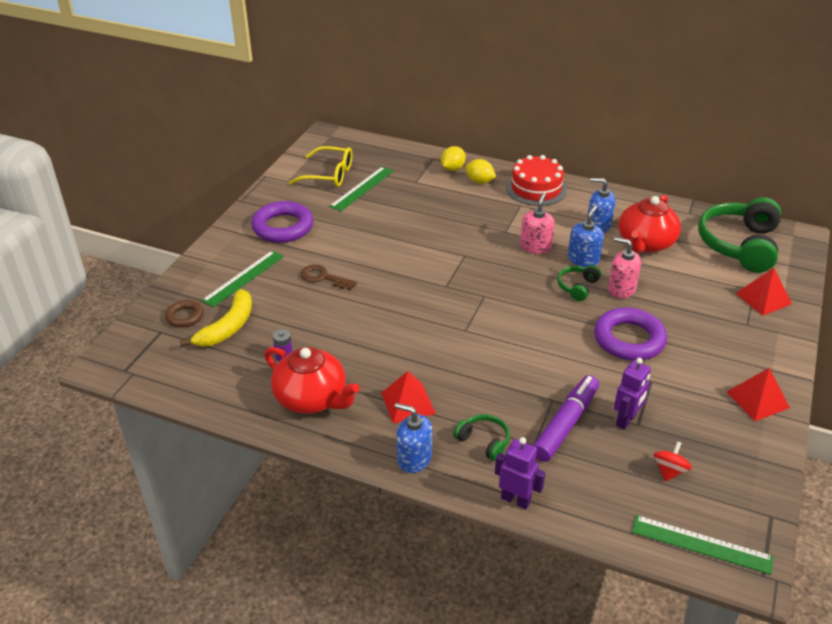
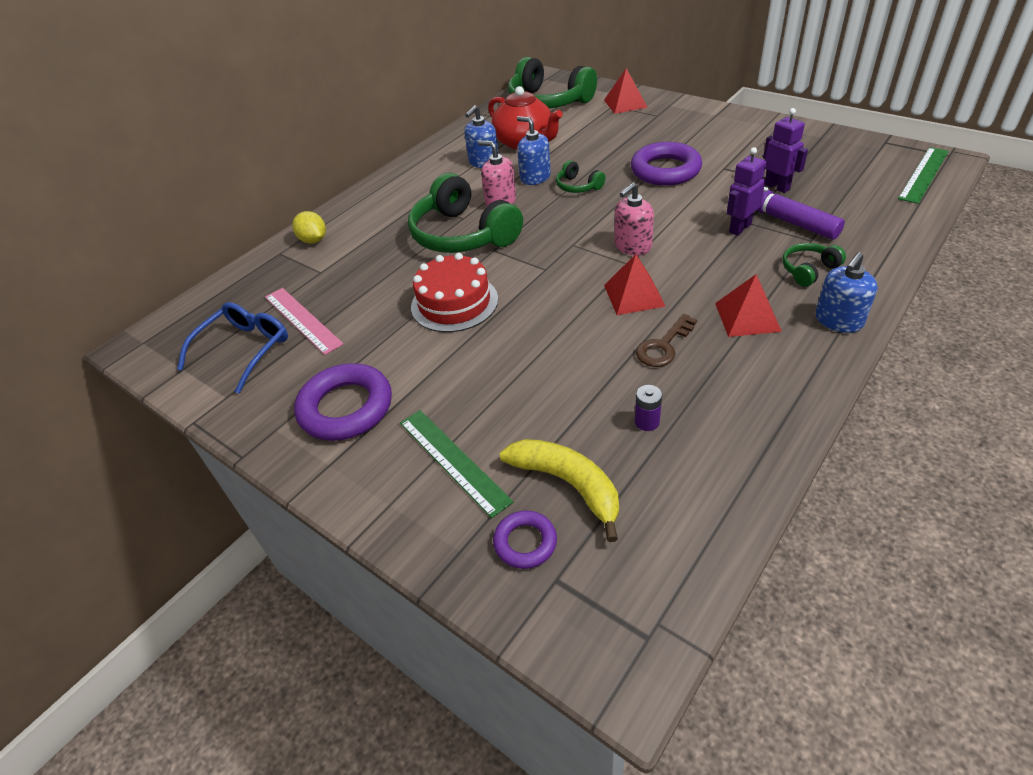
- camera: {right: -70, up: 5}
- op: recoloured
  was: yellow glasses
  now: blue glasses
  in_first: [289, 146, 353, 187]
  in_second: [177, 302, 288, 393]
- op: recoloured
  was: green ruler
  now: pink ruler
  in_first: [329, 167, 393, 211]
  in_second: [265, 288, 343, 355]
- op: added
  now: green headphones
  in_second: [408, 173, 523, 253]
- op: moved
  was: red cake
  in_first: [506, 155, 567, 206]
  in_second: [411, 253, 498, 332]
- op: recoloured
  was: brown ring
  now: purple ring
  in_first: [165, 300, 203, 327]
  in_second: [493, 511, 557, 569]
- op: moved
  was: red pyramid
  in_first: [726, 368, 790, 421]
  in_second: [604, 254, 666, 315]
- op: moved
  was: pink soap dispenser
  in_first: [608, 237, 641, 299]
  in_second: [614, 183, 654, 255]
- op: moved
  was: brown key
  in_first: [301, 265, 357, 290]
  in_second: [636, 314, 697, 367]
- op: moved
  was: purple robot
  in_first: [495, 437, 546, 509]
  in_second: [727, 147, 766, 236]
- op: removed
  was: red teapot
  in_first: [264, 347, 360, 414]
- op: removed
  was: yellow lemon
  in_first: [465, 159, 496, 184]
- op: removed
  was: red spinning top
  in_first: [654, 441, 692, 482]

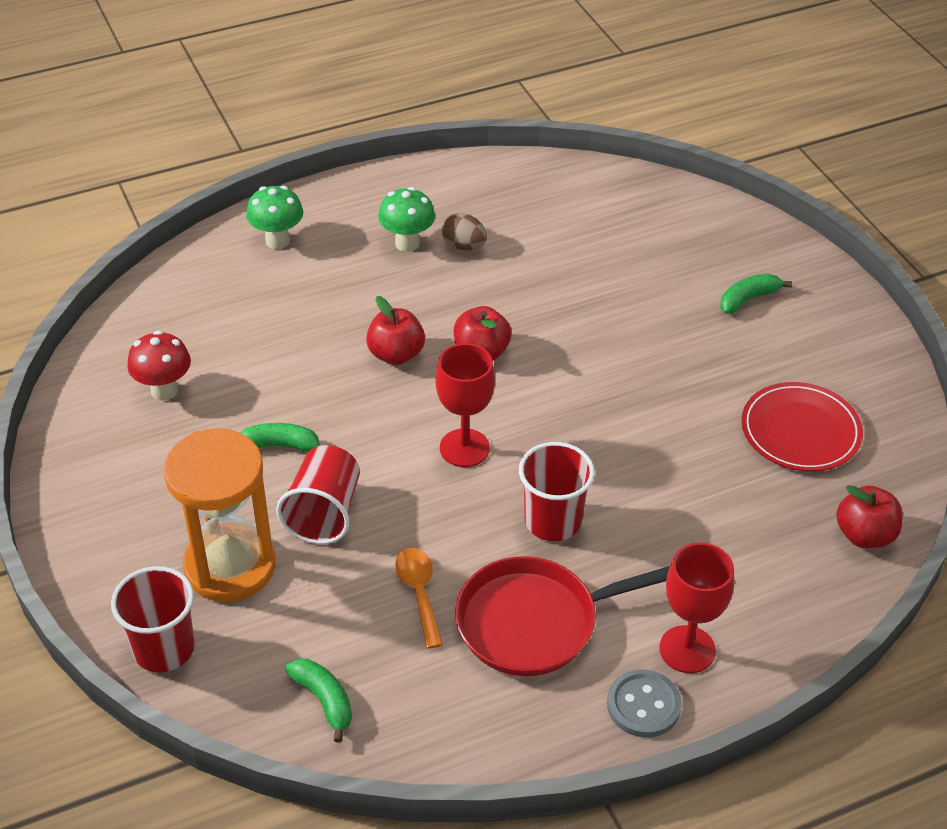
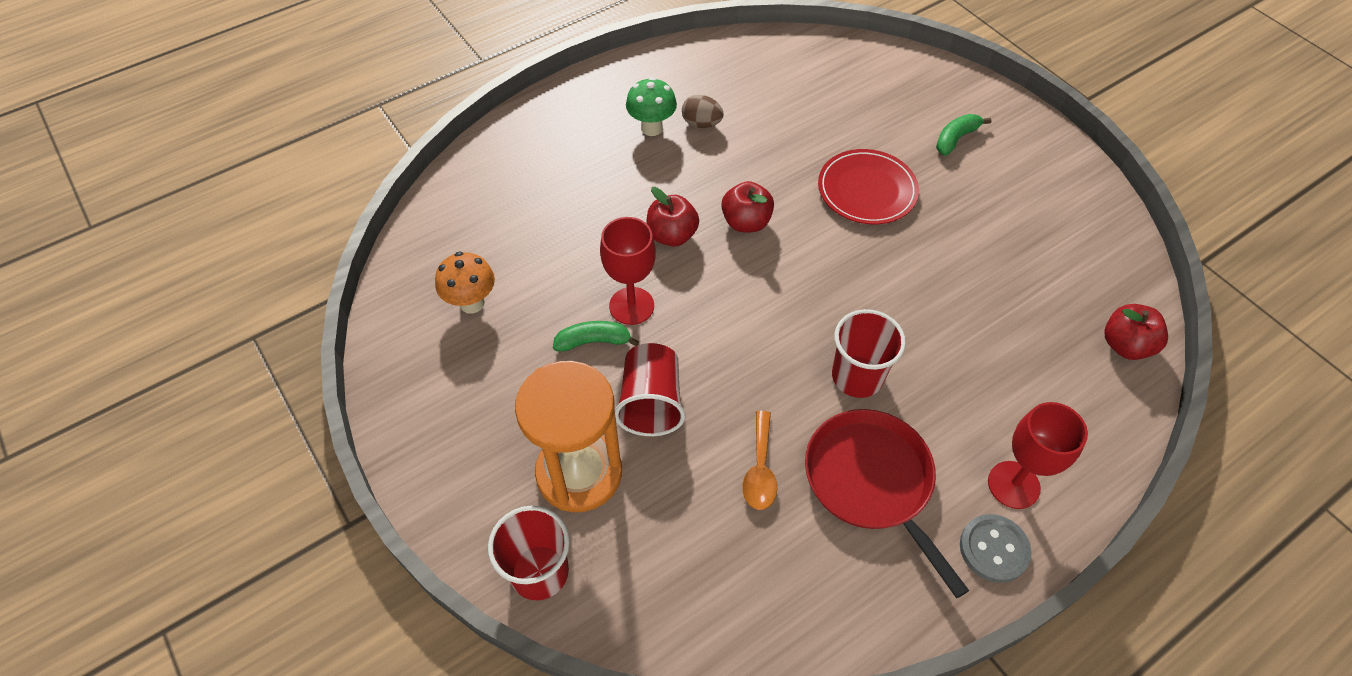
- camera: {right: -10, up: 10}
- op: recoloured
  was: red mushroom
  now: orange mushroom
  in_first: [127, 331, 191, 401]
  in_second: [435, 252, 495, 314]
- op: moved
  was: red goblet
  in_first: [436, 343, 495, 467]
  in_second: [600, 217, 656, 325]
- op: turned
  was: orange spoon
  in_first: [395, 548, 443, 649]
  in_second: [742, 411, 777, 510]
  clockwise: -150
- op: turned
  was: red pan
  in_first: [455, 556, 670, 676]
  in_second: [805, 409, 969, 598]
  clockwise: 90
- op: moved
  was: red plate
  in_first: [741, 382, 863, 471]
  in_second: [818, 149, 919, 224]
- op: removed
  was: green mushroom
  in_first: [246, 186, 303, 249]
- op: removed
  was: green banana
  in_first: [285, 659, 352, 743]

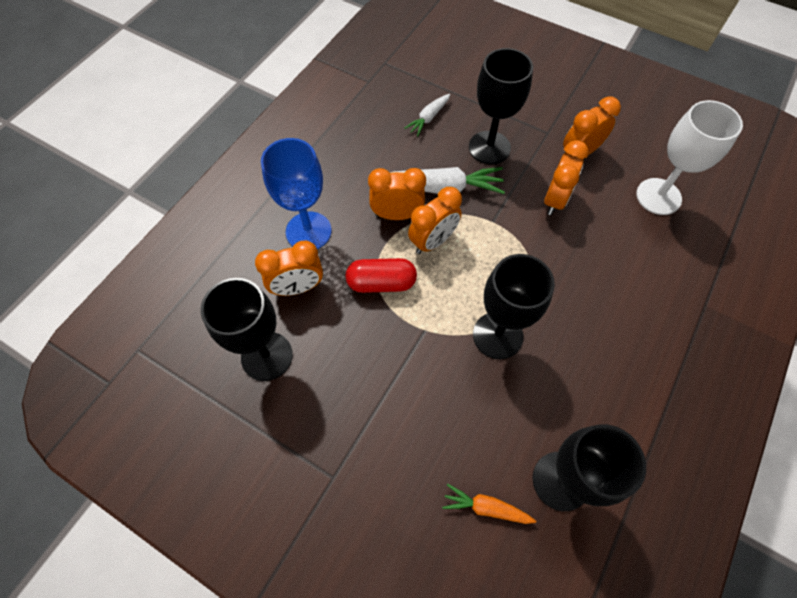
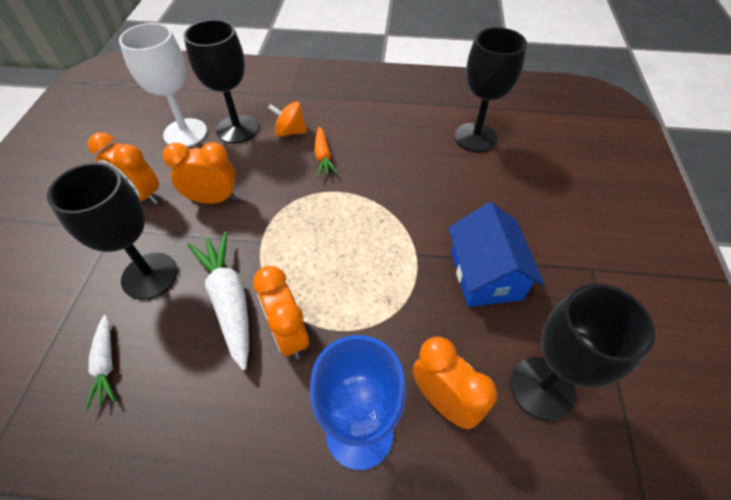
- camera: {right: -115, up: -10}
- op: turned
  was: white carrot
  in_first: [404, 94, 450, 136]
  in_second: [86, 315, 115, 410]
  clockwise: 60
- op: moved
  was: black goblet
  in_first: [473, 254, 555, 359]
  in_second: [183, 19, 259, 144]
- op: added
  now: orange spinning top
  in_second: [268, 102, 307, 137]
- op: moved
  was: orange carrot
  in_first: [442, 484, 536, 524]
  in_second: [314, 127, 337, 176]
- op: added
  now: blue house
  in_second: [448, 202, 544, 307]
- op: removed
  was: red capsule
  in_first: [345, 258, 417, 293]
- op: removed
  was: orange clock
  in_first: [408, 187, 462, 254]

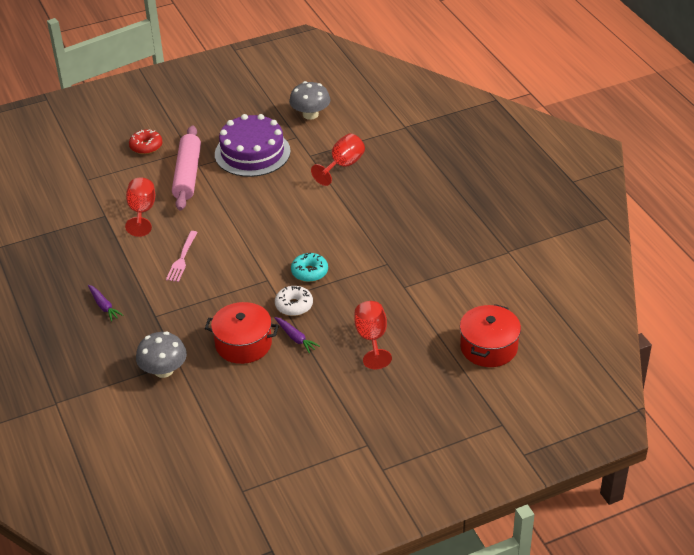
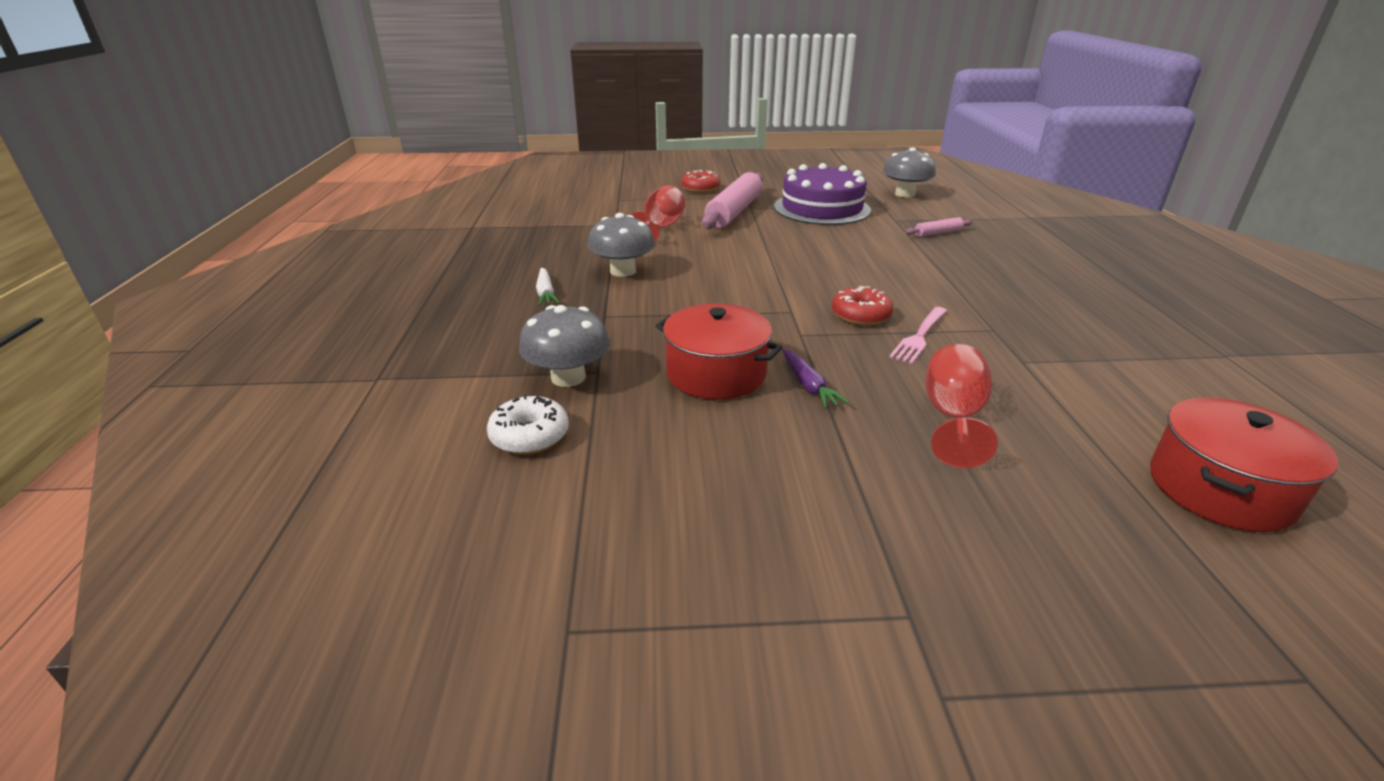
- camera: {right: 20, up: -10}
- op: moved
  was: white donut
  in_first: [275, 286, 313, 316]
  in_second: [487, 395, 569, 455]
- op: recoloured
  was: purple carrot
  now: white carrot
  in_first: [88, 285, 123, 322]
  in_second: [536, 268, 560, 306]
- op: added
  now: grey mushroom
  in_second: [588, 213, 655, 277]
- op: recoloured
  was: turquoise donut
  now: red donut
  in_first: [291, 252, 328, 282]
  in_second: [832, 286, 893, 326]
- op: moved
  was: pink fork
  in_first: [166, 231, 198, 282]
  in_second: [889, 307, 947, 364]
- op: replaced
  was: red goblet
  now: pink rolling pin
  in_first: [311, 134, 365, 186]
  in_second: [905, 217, 972, 237]

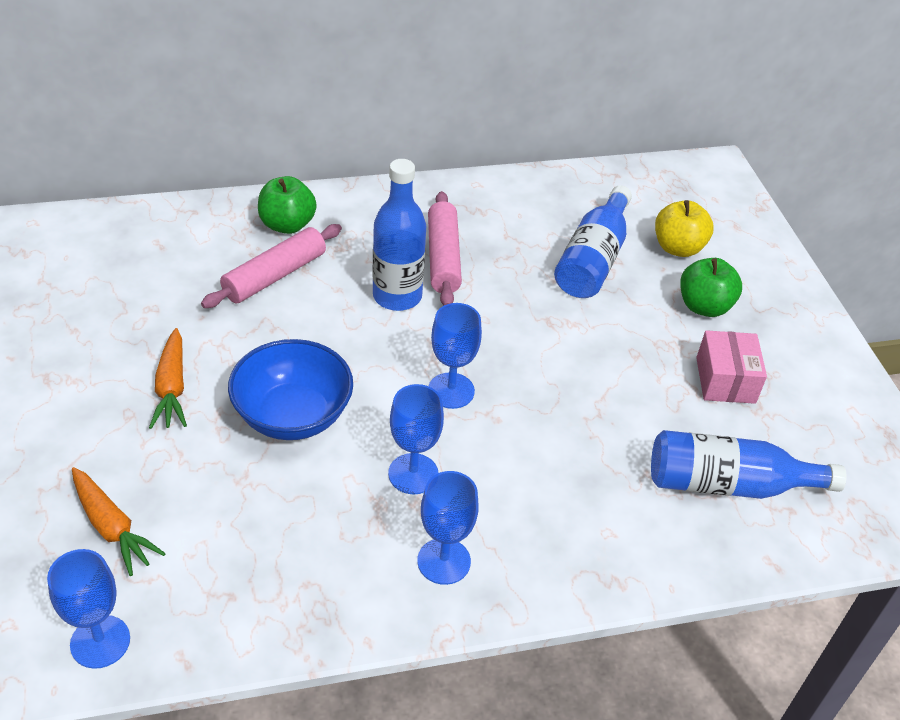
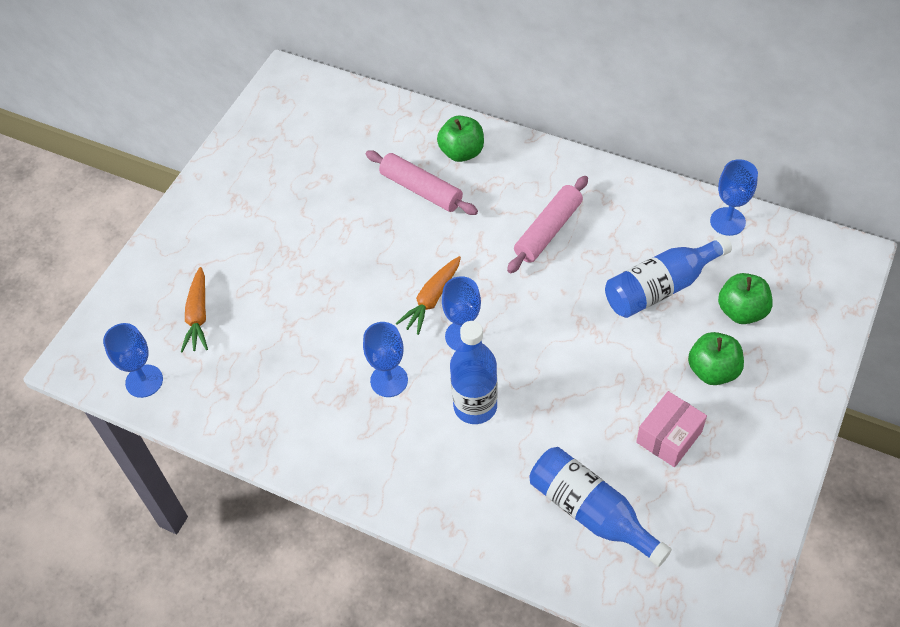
- camera: {right: 45, up: 10}
- op: turned
  was: pink rolling pin
  in_first: [201, 224, 342, 308]
  in_second: [366, 151, 478, 215]
  clockwise: 45
- op: moved
  was: orange carrot
  in_first: [149, 328, 187, 429]
  in_second: [396, 256, 461, 335]
- op: moved
  was: blue bottle
  in_first: [372, 159, 426, 311]
  in_second: [450, 321, 498, 424]
- op: moved
  was: blue goblet
  in_first: [417, 471, 479, 585]
  in_second: [710, 159, 758, 236]
- op: recoloured
  was: yellow apple
  now: green apple
  in_first: [655, 200, 714, 257]
  in_second: [718, 273, 773, 324]
- op: removed
  was: blue bowl
  in_first: [228, 339, 353, 440]

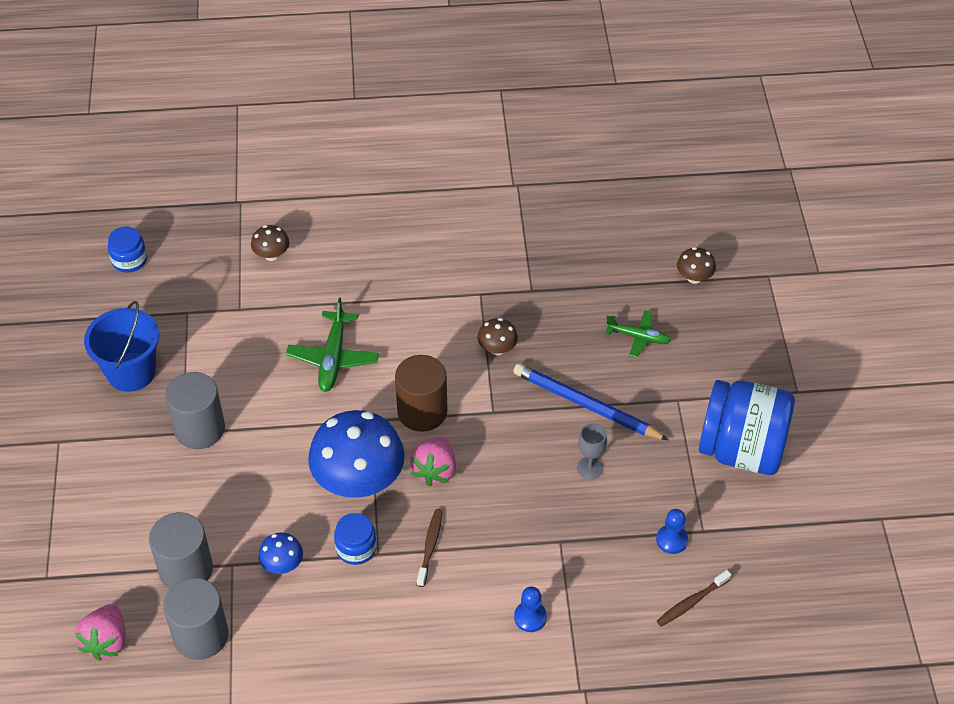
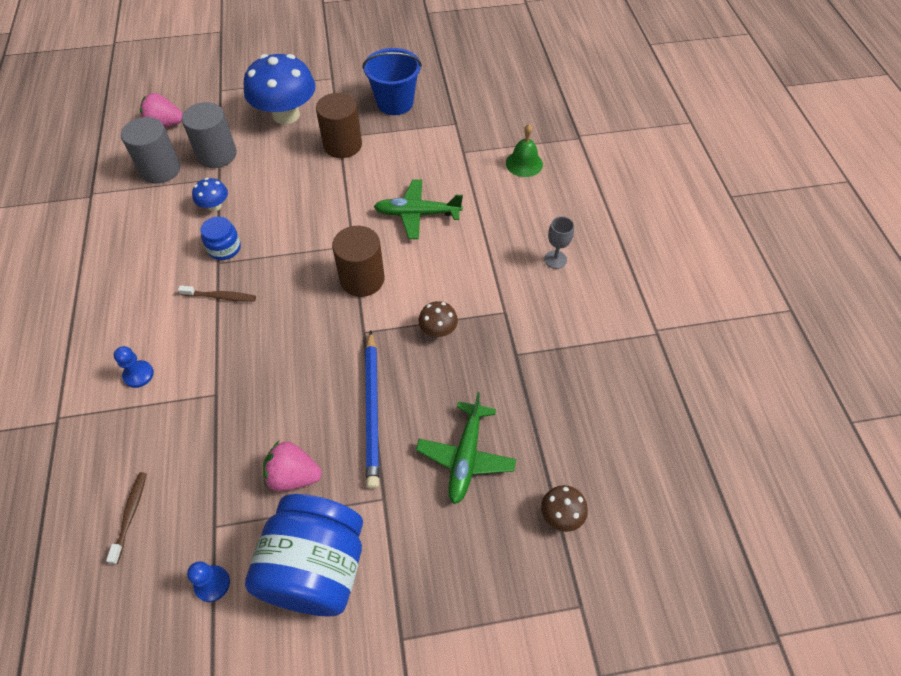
- camera: {right: 85, up: 5}
- op: turned
  was: brown toothbrush
  in_first: [657, 570, 731, 627]
  in_second: [106, 472, 147, 564]
  clockwise: 45
- op: moved
  was: blue pawn
  in_first: [656, 509, 688, 554]
  in_second: [187, 561, 230, 602]
- op: moved
  was: blue mushroom
  in_first: [308, 410, 405, 498]
  in_second: [243, 54, 316, 125]
- op: moved
  was: pink strawberry
  in_first: [410, 437, 456, 486]
  in_second: [263, 441, 322, 491]
- op: recoloured
  was: grey cylinder
  now: brown cylinder
  in_first: [165, 372, 225, 449]
  in_second: [316, 93, 362, 158]
- op: turned
  was: blue pencil
  in_first: [513, 364, 668, 440]
  in_second: [365, 330, 380, 489]
  clockwise: 150
- op: resized
  was: green plane
  in_first: [605, 310, 671, 358]
  in_second: [416, 392, 516, 504]
  ratio: 1.51
- op: replaced
  was: brown mushroom
  now: green bell
  in_first: [251, 225, 289, 261]
  in_second: [506, 124, 543, 177]
- op: moved
  was: grey goblet
  in_first: [577, 423, 607, 480]
  in_second: [544, 216, 574, 269]
- op: removed
  was: blue jar
  in_first: [108, 227, 147, 273]

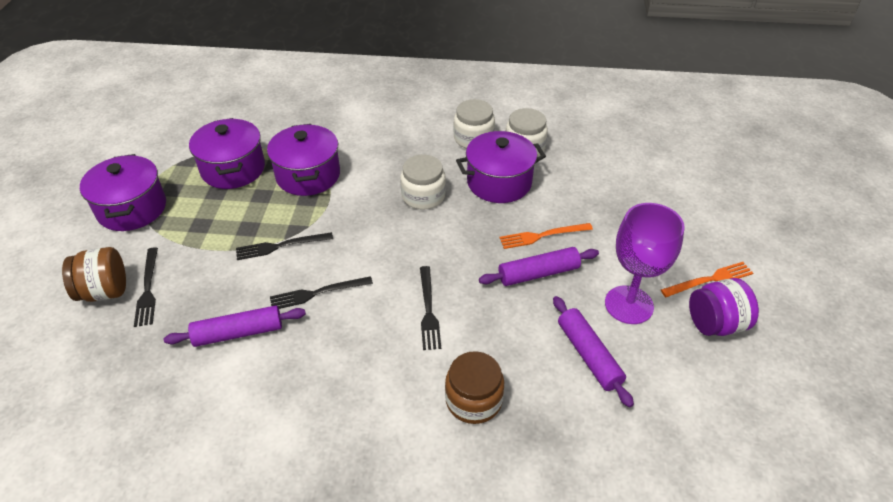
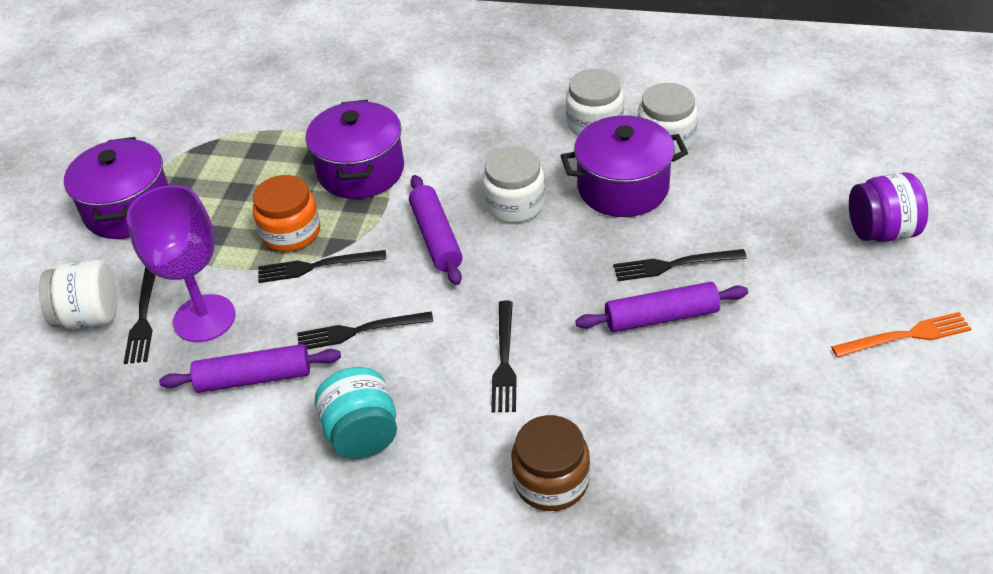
- camera: {right: 10, up: 0}
- op: recoloured
  was: brown jar
  now: white jar
  in_first: [62, 247, 126, 302]
  in_second: [39, 259, 117, 329]
- op: moved
  was: purple goblet
  in_first: [605, 203, 685, 324]
  in_second: [126, 185, 235, 342]
- op: added
  now: orange jar
  in_second: [253, 175, 320, 251]
- op: added
  now: turquoise jar
  in_second: [315, 367, 397, 459]
- op: moved
  was: purple rolling pin
  in_first: [553, 296, 634, 407]
  in_second: [409, 175, 463, 285]
- op: recoloured
  was: orange fork
  now: black fork
  in_first: [499, 223, 593, 249]
  in_second: [613, 249, 747, 281]
- op: moved
  was: purple jar
  in_first: [689, 278, 759, 336]
  in_second: [849, 172, 928, 242]
- op: removed
  was: purple pot
  in_first: [189, 118, 265, 189]

